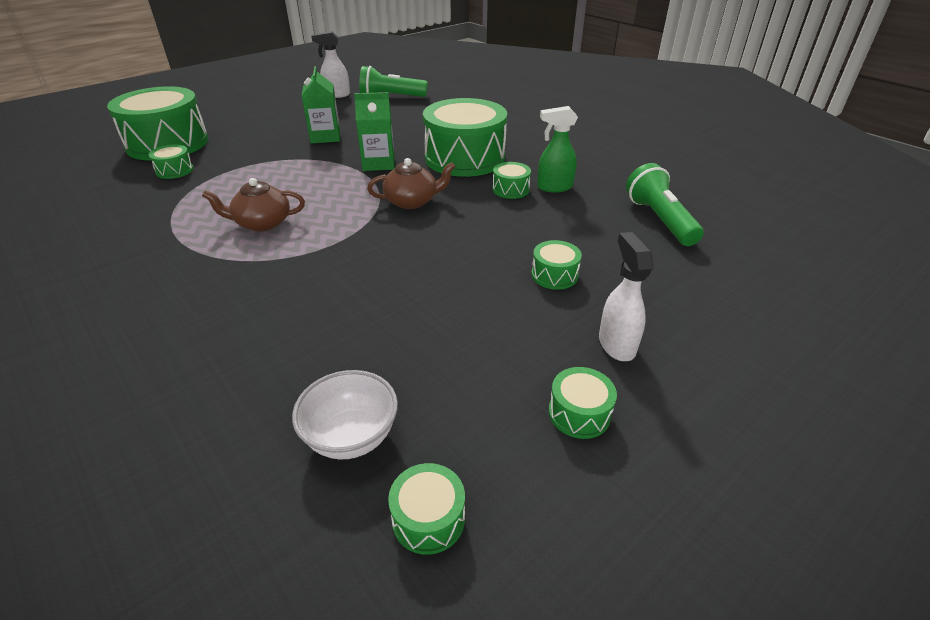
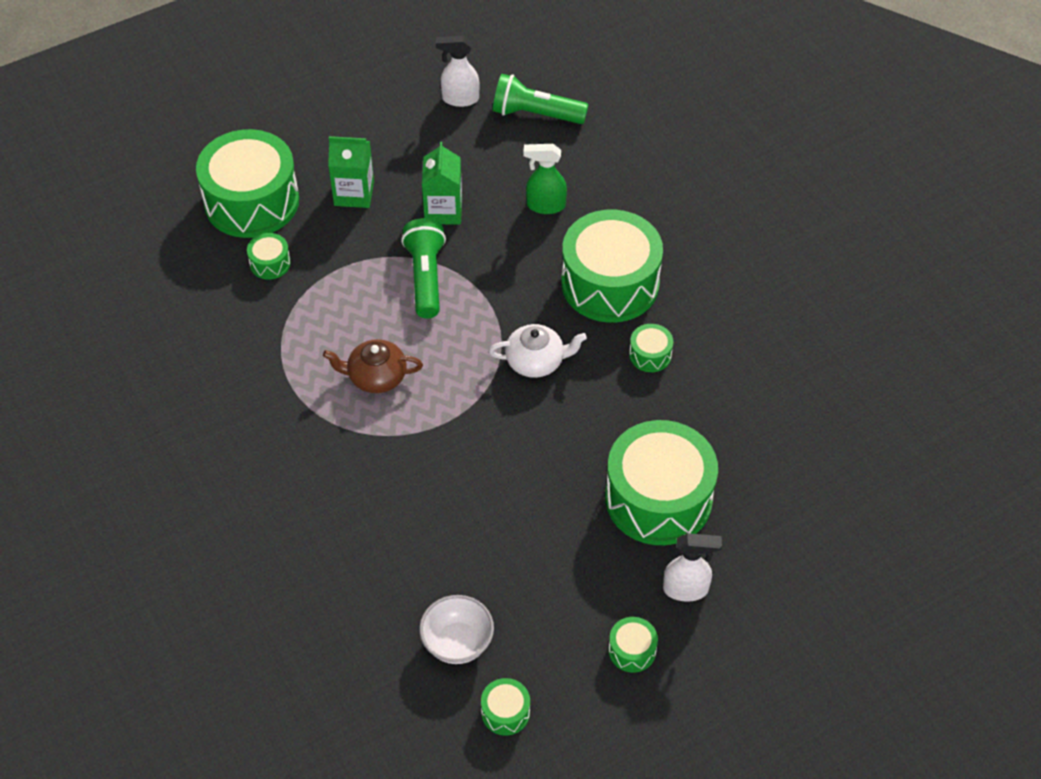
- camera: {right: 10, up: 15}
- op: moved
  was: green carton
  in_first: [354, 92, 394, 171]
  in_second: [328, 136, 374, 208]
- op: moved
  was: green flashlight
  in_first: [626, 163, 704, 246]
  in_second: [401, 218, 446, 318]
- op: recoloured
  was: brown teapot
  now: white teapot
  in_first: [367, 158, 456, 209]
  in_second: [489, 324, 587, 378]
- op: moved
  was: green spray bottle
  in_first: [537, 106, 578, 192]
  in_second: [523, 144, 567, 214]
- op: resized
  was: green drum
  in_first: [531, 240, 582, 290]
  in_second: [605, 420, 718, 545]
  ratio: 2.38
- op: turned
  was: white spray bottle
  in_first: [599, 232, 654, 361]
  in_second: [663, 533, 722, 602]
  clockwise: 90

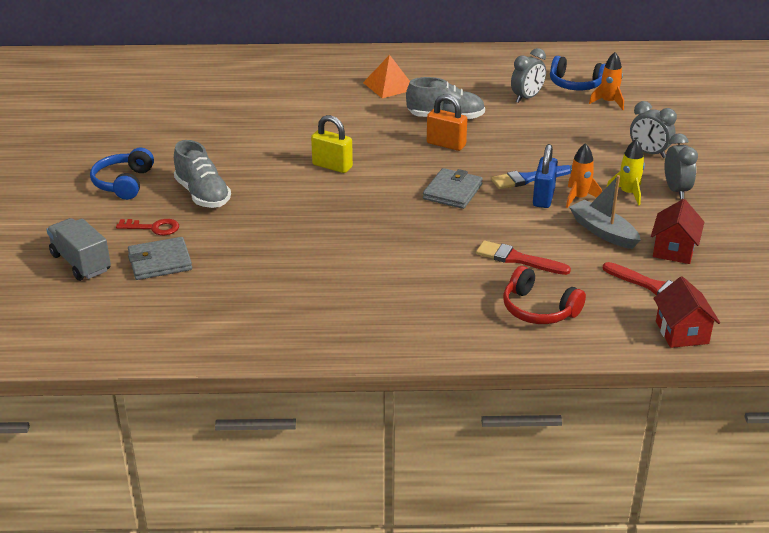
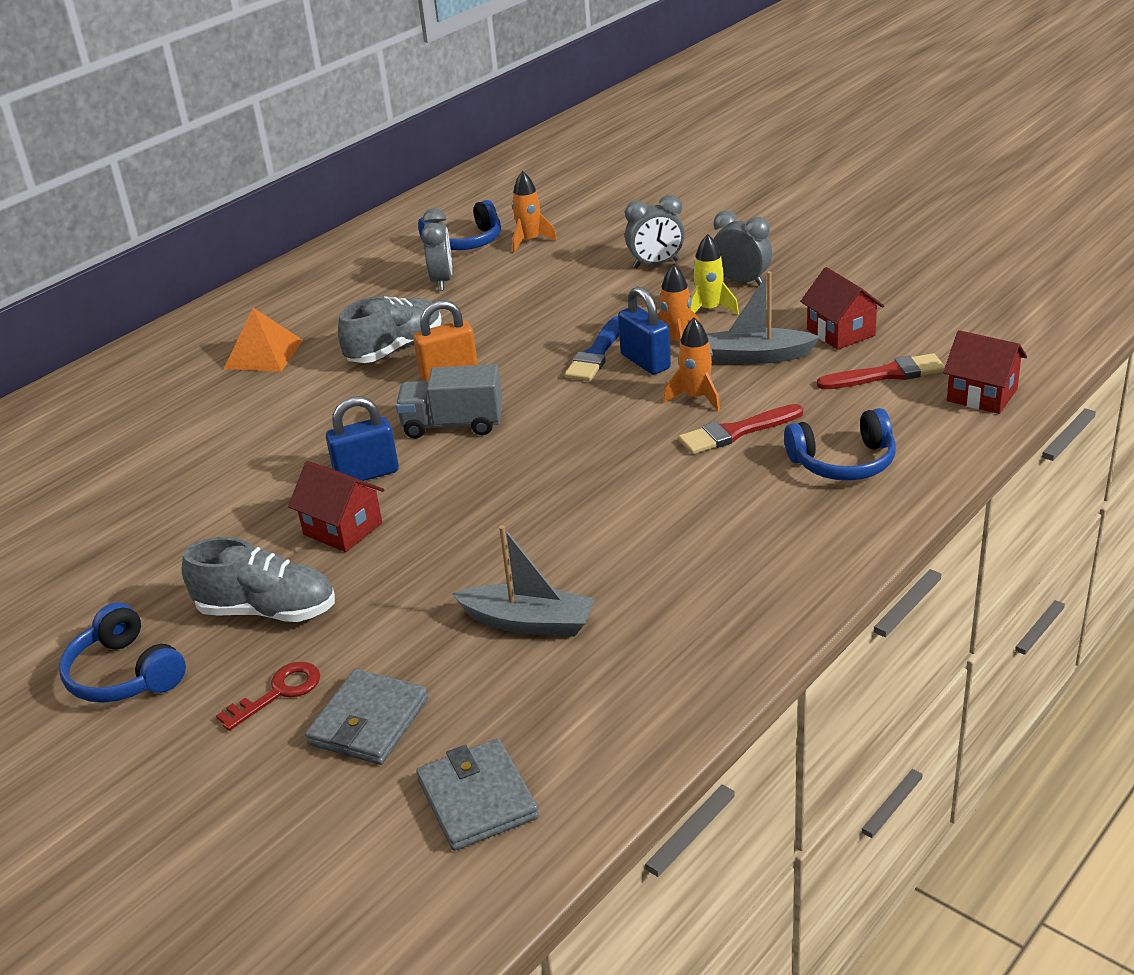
- camera: {right: -45, up: 0}
- op: added
  now: red house
  in_second: [288, 461, 384, 552]
- op: recoloured
  was: yellow padlock
  now: blue padlock
  in_first: [311, 115, 353, 173]
  in_second: [326, 396, 399, 481]
- op: moved
  was: grey truck
  in_first: [46, 218, 111, 281]
  in_second: [396, 364, 502, 439]
- op: moved
  was: grey wallet
  in_first: [423, 168, 483, 209]
  in_second: [416, 738, 539, 851]
- op: added
  now: grey boat
  in_second: [452, 525, 595, 636]
- op: added
  now: orange rocket
  in_second: [663, 317, 720, 411]
- op: recoloured
  was: red headphones
  now: blue headphones
  in_first: [503, 266, 586, 324]
  in_second: [784, 408, 896, 481]

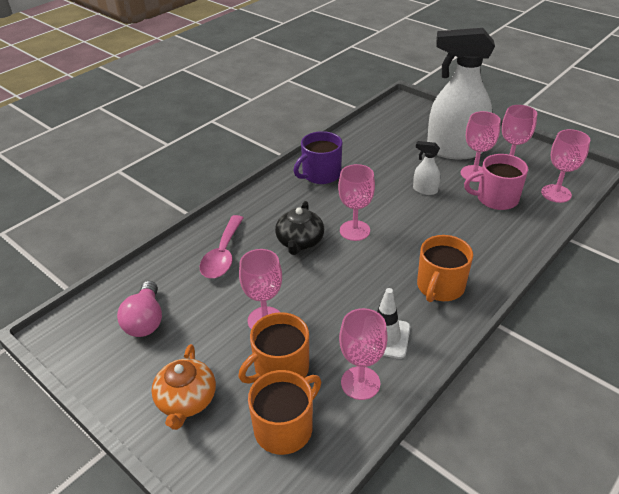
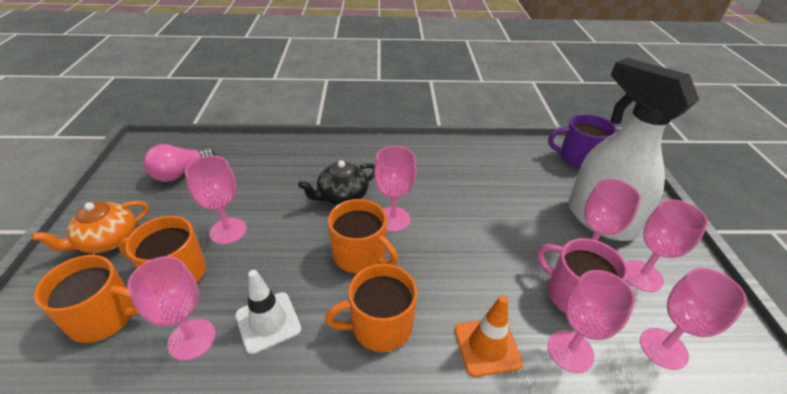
- camera: {right: 45, up: 0}
- op: added
  now: orange mug
  in_second: [328, 199, 398, 273]
- op: added
  now: orange traffic cone
  in_second: [455, 295, 523, 377]
- op: added
  now: pink goblet
  in_second: [547, 270, 635, 373]
- op: moved
  was: purple mug
  in_first: [294, 131, 342, 184]
  in_second: [548, 114, 616, 169]
- op: removed
  was: pink spoon
  in_first: [200, 215, 244, 278]
- op: removed
  was: white spray bottle
  in_first: [413, 141, 440, 195]

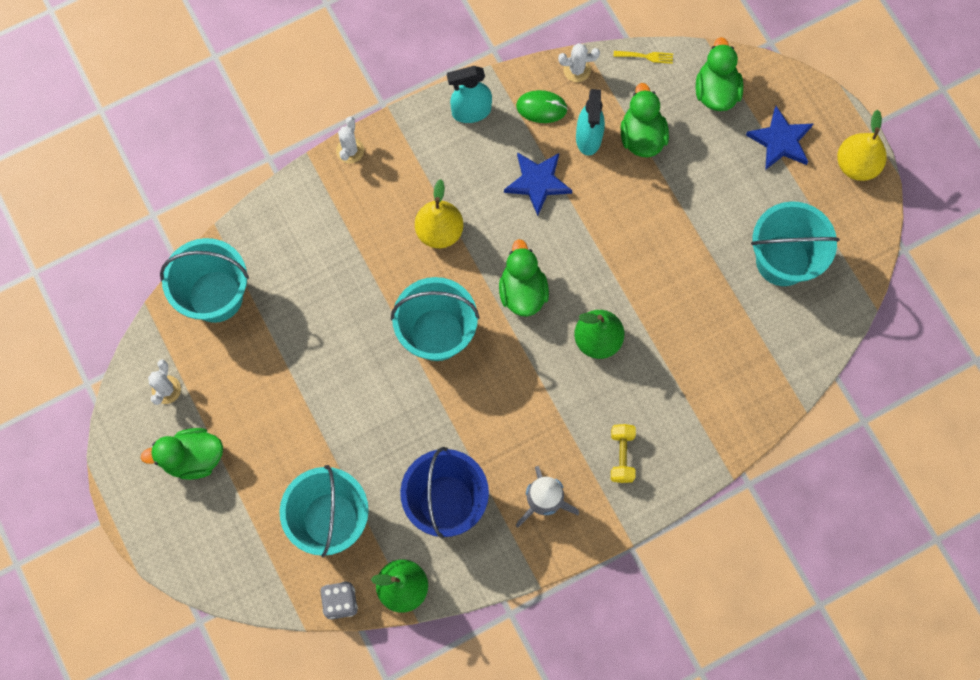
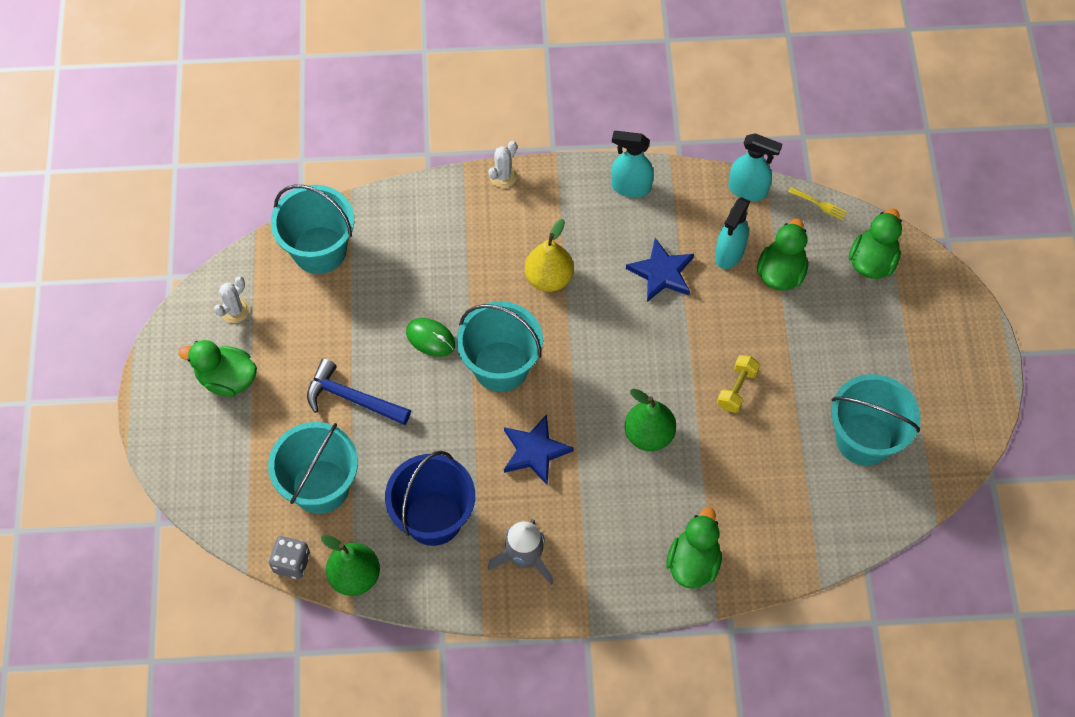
- camera: {right: 25, up: -10}
- op: added
  now: blue hammer
  in_second: [307, 359, 411, 425]
- op: moved
  was: green mouse
  in_first: [516, 90, 568, 123]
  in_second: [406, 318, 455, 357]
- op: moved
  was: blue star
  in_first: [746, 106, 813, 170]
  in_second: [504, 414, 574, 485]
- op: moved
  was: green duck
  in_first: [499, 239, 549, 317]
  in_second: [666, 507, 722, 589]
- op: moved
  was: yellow dumbbell
  in_first: [611, 424, 636, 483]
  in_second: [717, 355, 760, 413]
- op: replaced
  was: white cactus
  now: turquoise spray bottle
  in_first: [558, 43, 600, 82]
  in_second: [728, 133, 782, 201]
- op: removed
  was: yellow pear
  in_first: [837, 110, 887, 181]

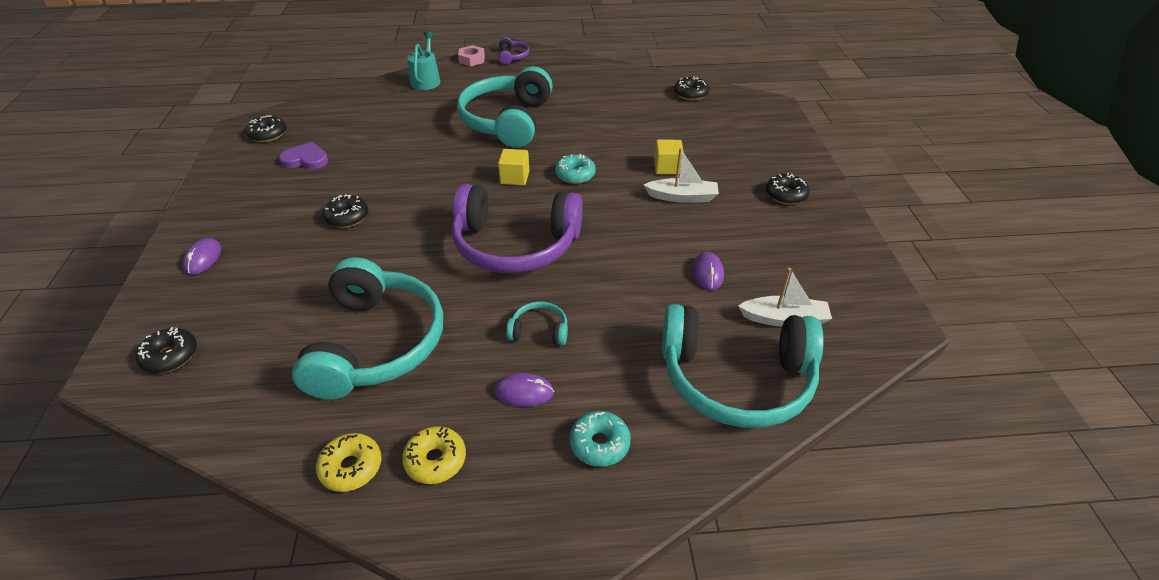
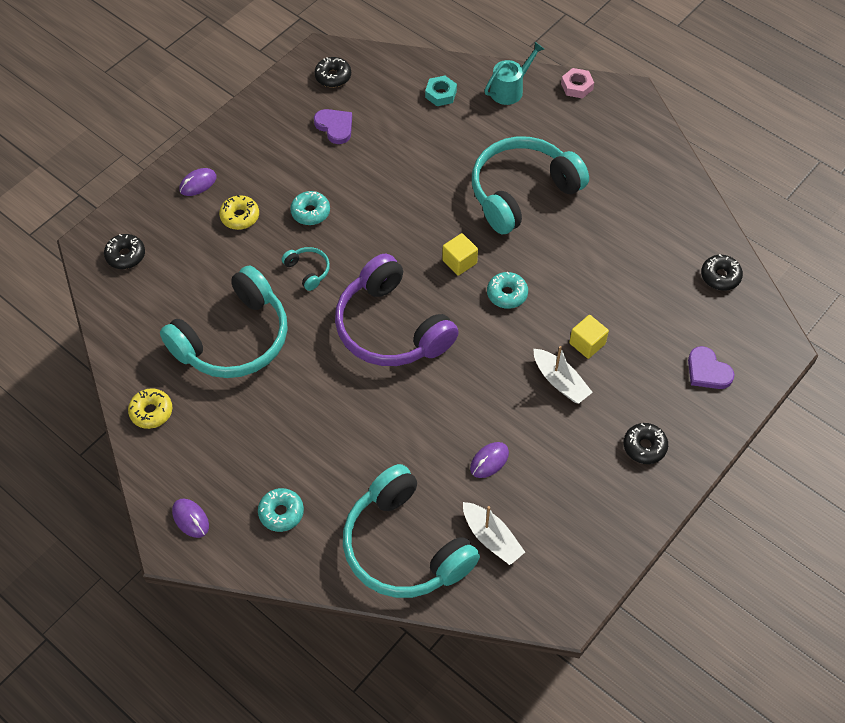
- camera: {right: 45, up: 15}
- op: moved
  was: purple mouse
  in_first: [494, 373, 554, 407]
  in_second: [172, 499, 209, 538]
- op: moved
  was: yellow donut
  in_first: [402, 426, 466, 484]
  in_second: [219, 195, 259, 230]
- op: moved
  was: turquoise headphones
  in_first: [506, 302, 568, 346]
  in_second: [282, 247, 330, 291]
- op: recoloured
  was: black donut
  now: turquoise donut
  in_first: [323, 194, 368, 228]
  in_second: [290, 191, 330, 225]
- op: added
  now: turquoise nut
  in_second: [425, 76, 457, 106]
- op: added
  now: purple heart
  in_second: [688, 346, 735, 389]
- op: removed
  was: purple headphones
  in_first: [499, 37, 529, 64]

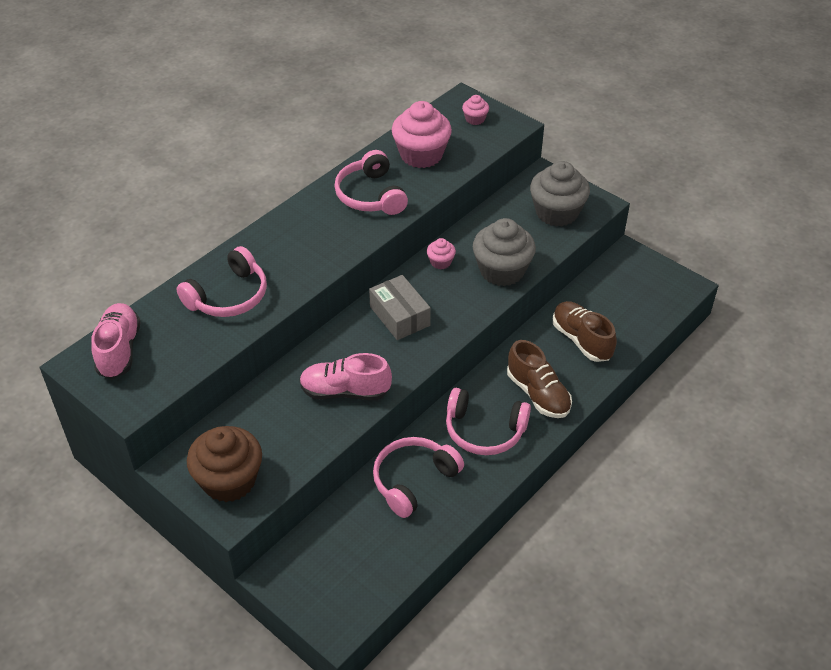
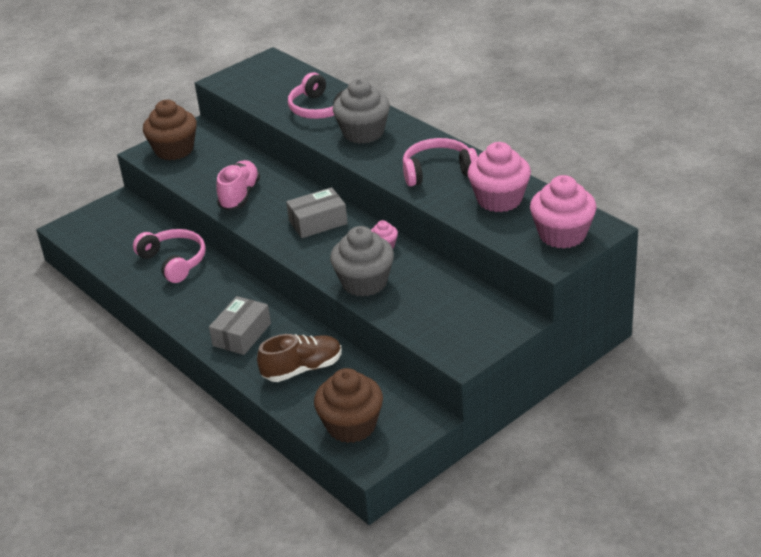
- camera: {right: 100, up: -10}
- op: replaced
  was: brown shoe
  now: grey box
  in_first: [507, 340, 572, 418]
  in_second: [209, 296, 271, 355]
- op: added
  now: brown cupcake
  in_second: [314, 368, 383, 443]
- op: moved
  was: grey cupcake
  in_first: [530, 161, 590, 227]
  in_second: [333, 79, 390, 144]
- op: resized
  was: pink cupcake
  in_first: [462, 95, 489, 125]
  in_second: [530, 175, 596, 249]
  ratio: 2.13
- op: removed
  was: pink shoe
  in_first: [91, 303, 141, 379]
- op: removed
  was: pink headphones
  in_first: [446, 388, 531, 455]

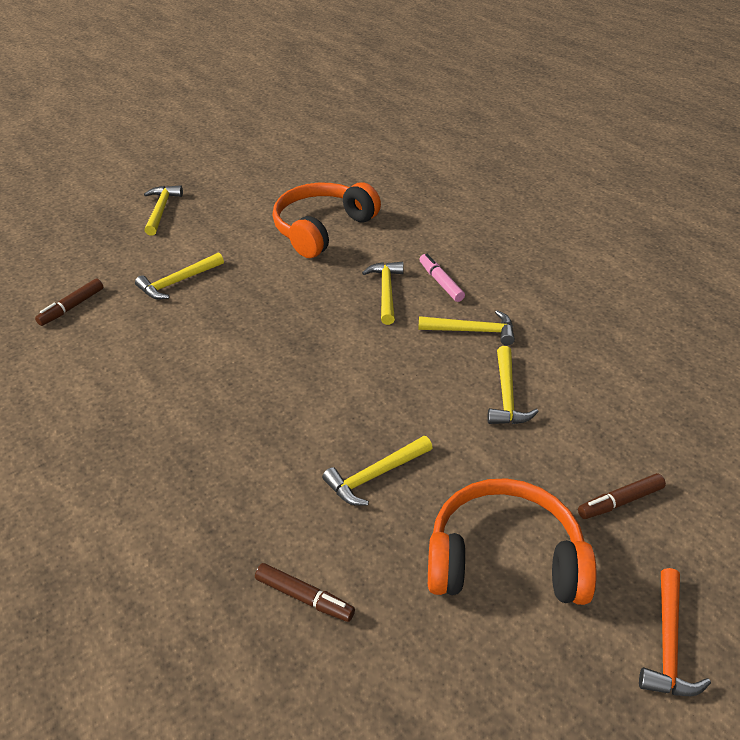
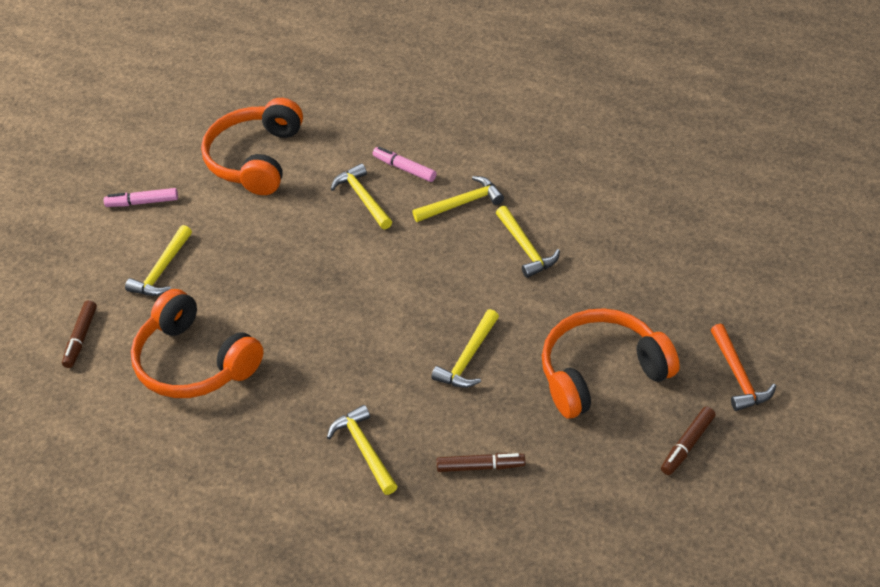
- camera: {right: -25, up: 5}
- op: added
  now: pink marker
  in_second: [104, 188, 178, 207]
- op: added
  now: orange headphones
  in_second: [131, 289, 263, 398]
- op: moved
  was: yellow hammer
  in_first: [144, 185, 183, 236]
  in_second: [327, 405, 397, 495]
- op: moved
  was: brown marker
  in_first: [578, 473, 666, 519]
  in_second: [661, 407, 716, 475]

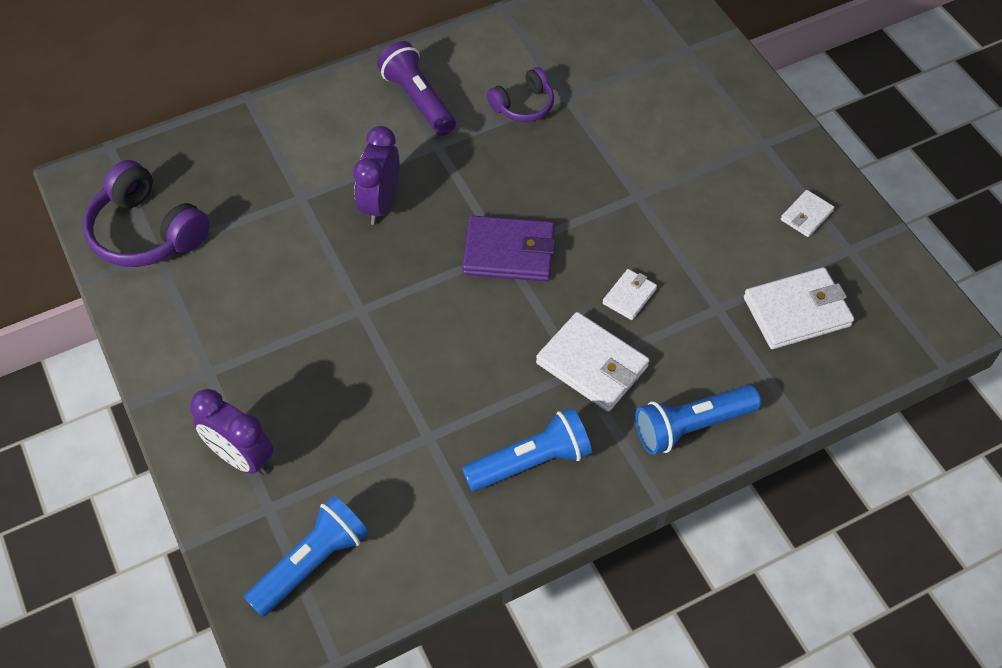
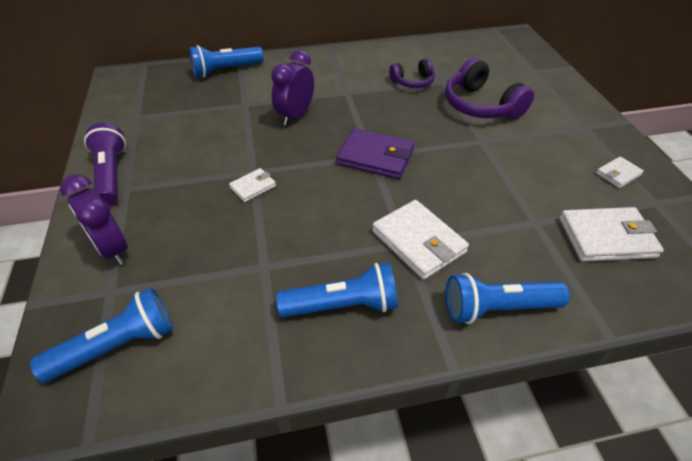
- camera: {right: 15, up: -10}
- op: moved
  was: purple flashlight
  in_first: [377, 41, 456, 136]
  in_second: [84, 123, 126, 206]
- op: added
  now: blue flashlight
  in_second: [189, 45, 264, 77]
- op: moved
  was: white wallet
  in_first: [603, 269, 657, 320]
  in_second: [229, 168, 276, 202]
- op: moved
  was: purple headphones
  in_first: [83, 160, 210, 267]
  in_second: [445, 58, 534, 119]

